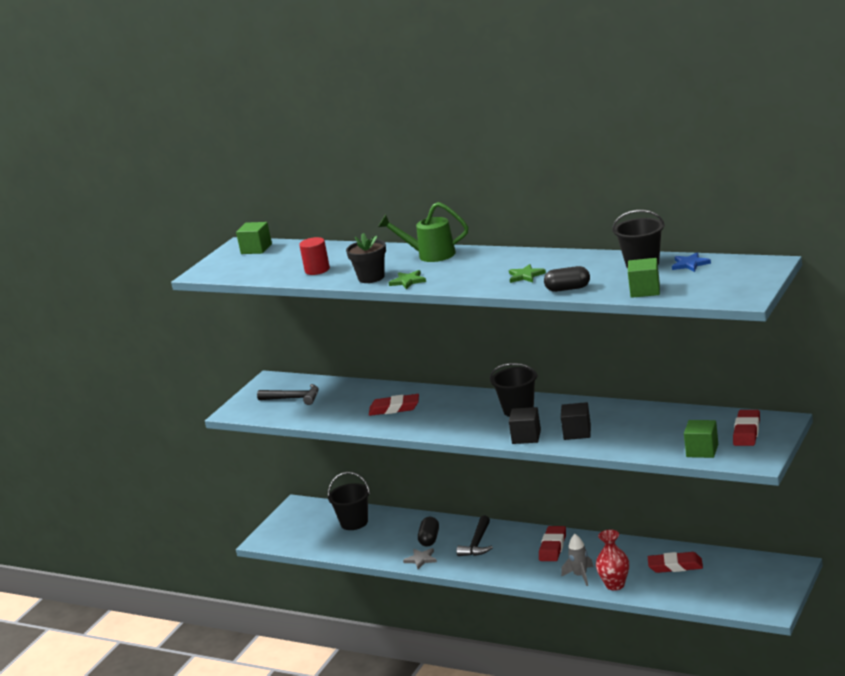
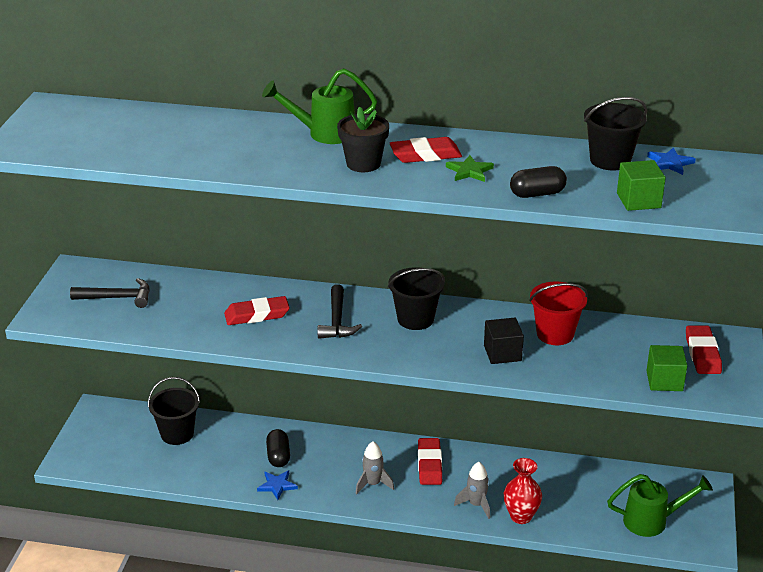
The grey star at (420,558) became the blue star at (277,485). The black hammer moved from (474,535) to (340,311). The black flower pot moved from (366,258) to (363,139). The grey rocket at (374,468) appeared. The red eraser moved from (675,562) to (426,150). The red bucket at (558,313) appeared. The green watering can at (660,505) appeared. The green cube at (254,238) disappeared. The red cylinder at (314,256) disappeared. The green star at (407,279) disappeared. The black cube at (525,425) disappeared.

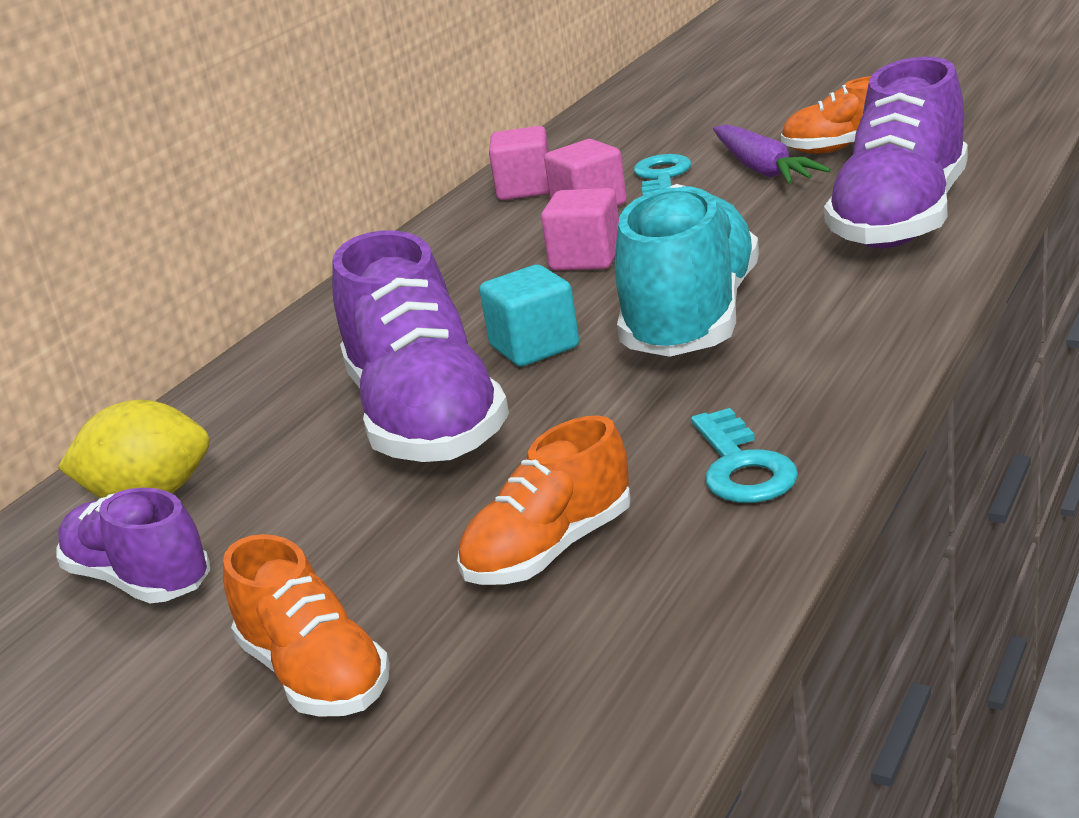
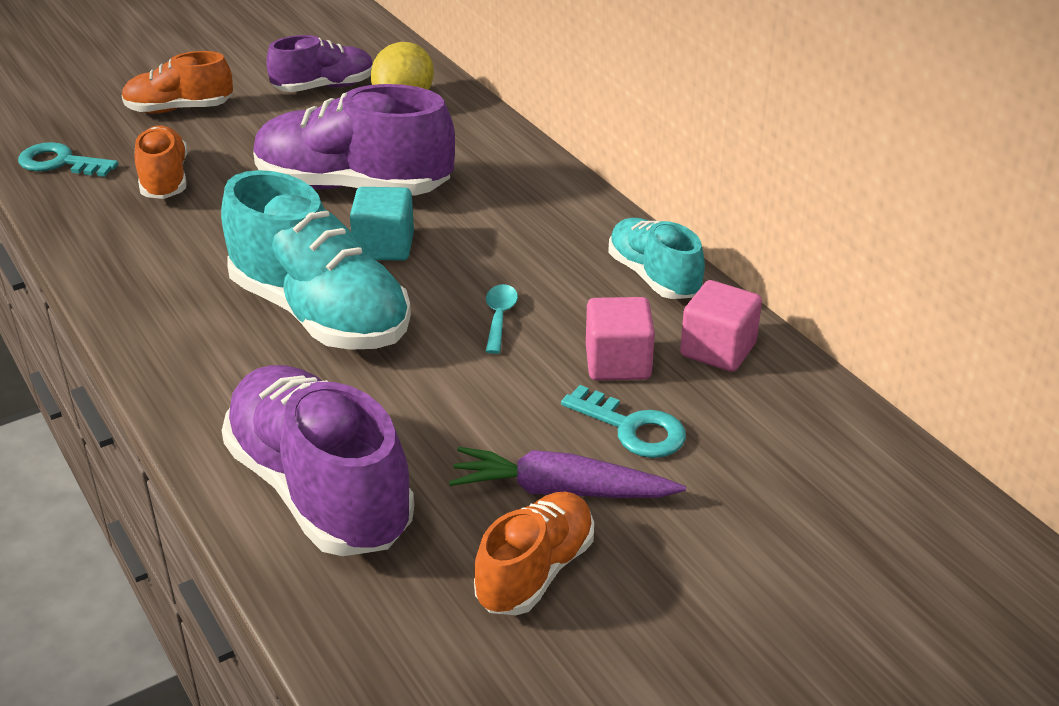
The turquoise key moved from (744,455) to (68,159). The pink cube at (580,229) was replaced by the turquoise spoon at (502,319). The turquoise shoe at (656,258) appeared.

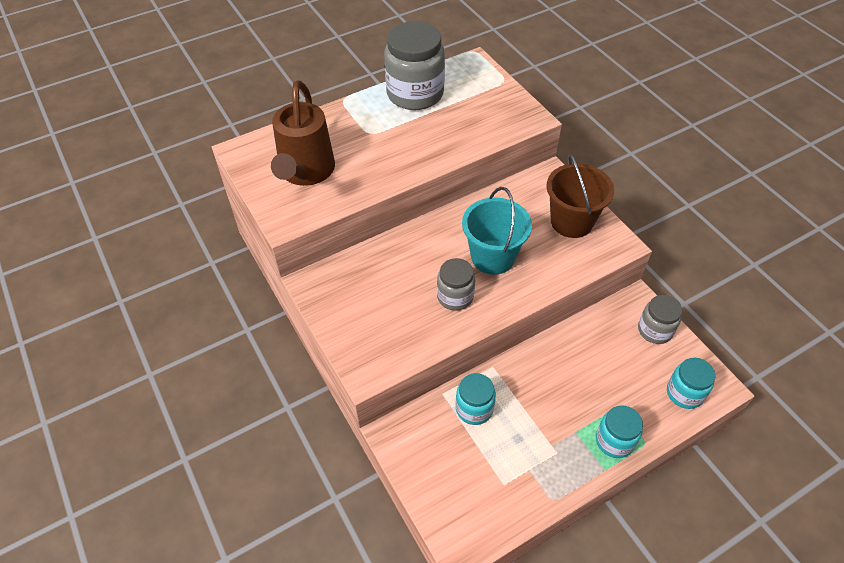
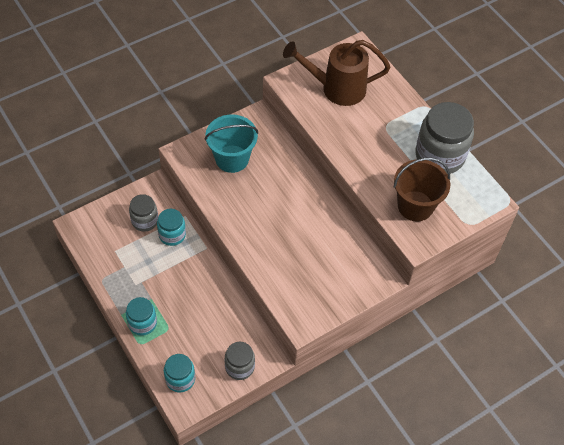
The grey jar moved from (456,284) to (143,213). The turquoise bucket moved from (497,231) to (231,143). The brown bucket moved from (580,195) to (422,189).

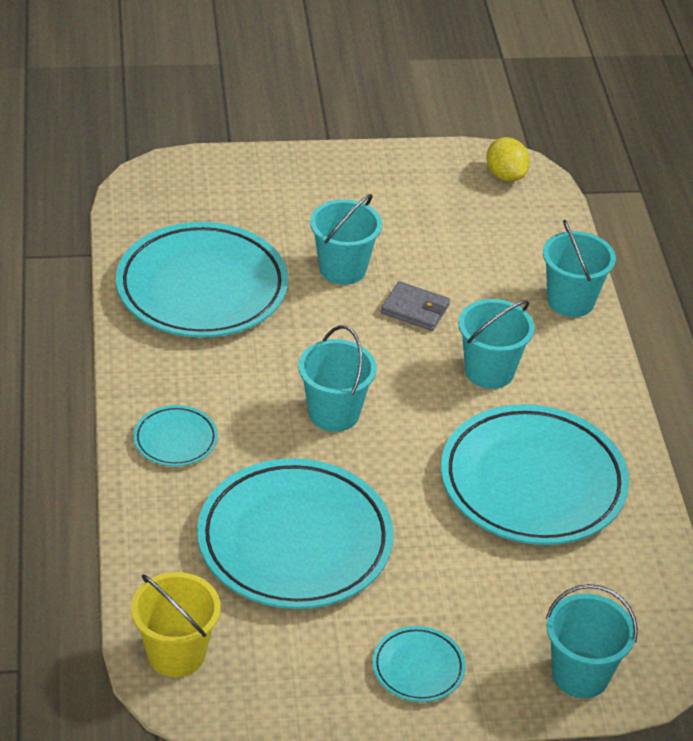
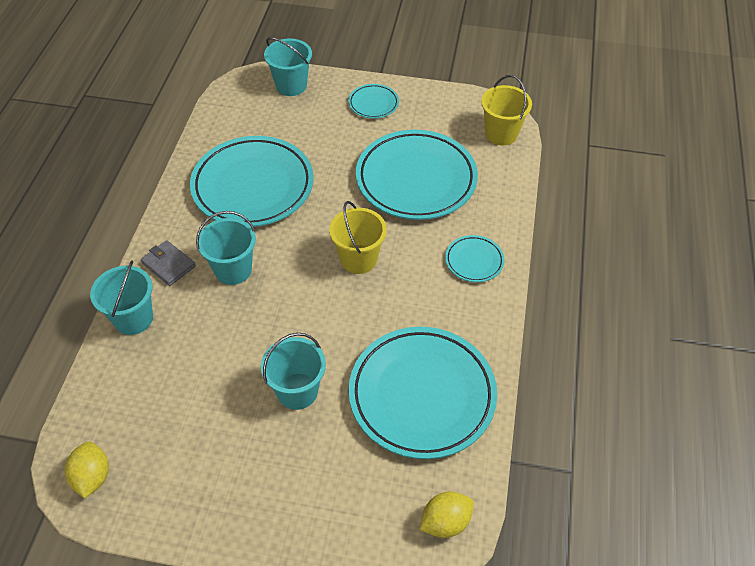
The grey wallet moved from (415,306) to (168,263). The turquoise bucket at (337,379) became the yellow bucket at (358,237). The yellow lemon at (446,515) appeared.

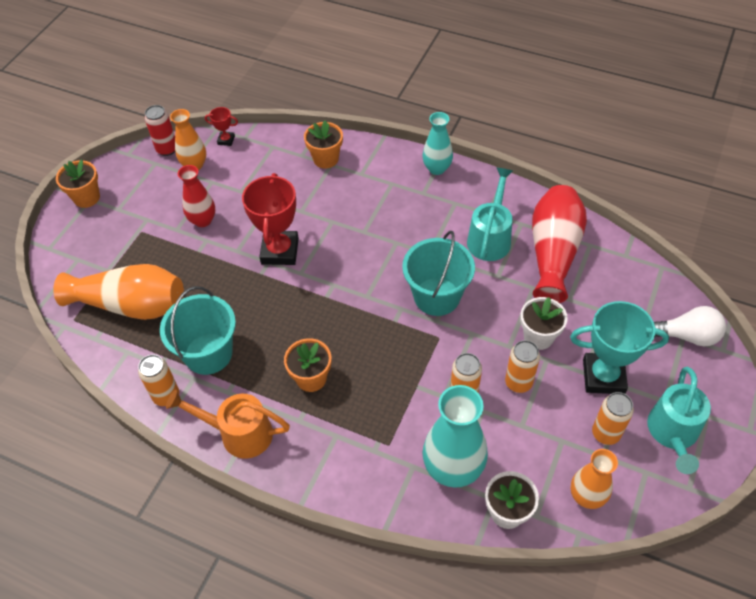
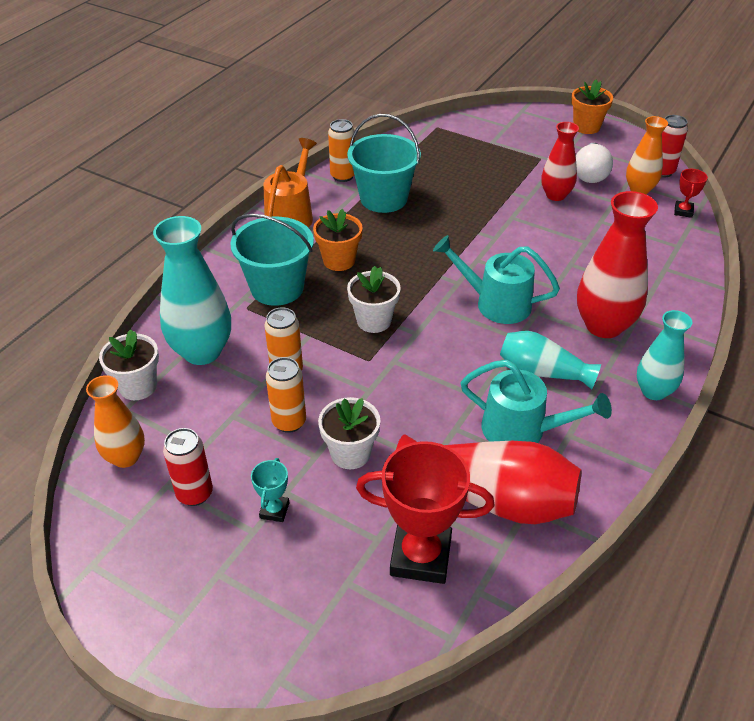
The orange can at (613,418) became the red can at (188,467). The turquoise bucket moved from (438,273) to (272,260). The turquoise trophy at (619,347) changed to 0.46 times the size. The white flower pot at (374,299) appeared. The red trophy moved from (270,219) to (425,512). The turquoise watering can moved from (679,420) to (496,279). The turquoise vase at (550,360) appeared. The white light bulb moved from (690,326) to (594,163). The red vase at (617,264) appeared. The orange vase at (118,292) disappeared. The orange flower pot at (323,144) disappeared.

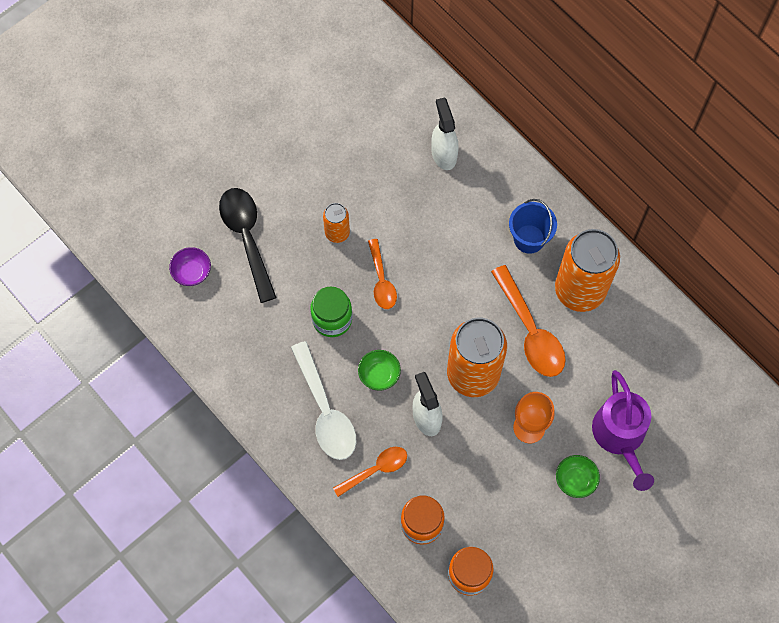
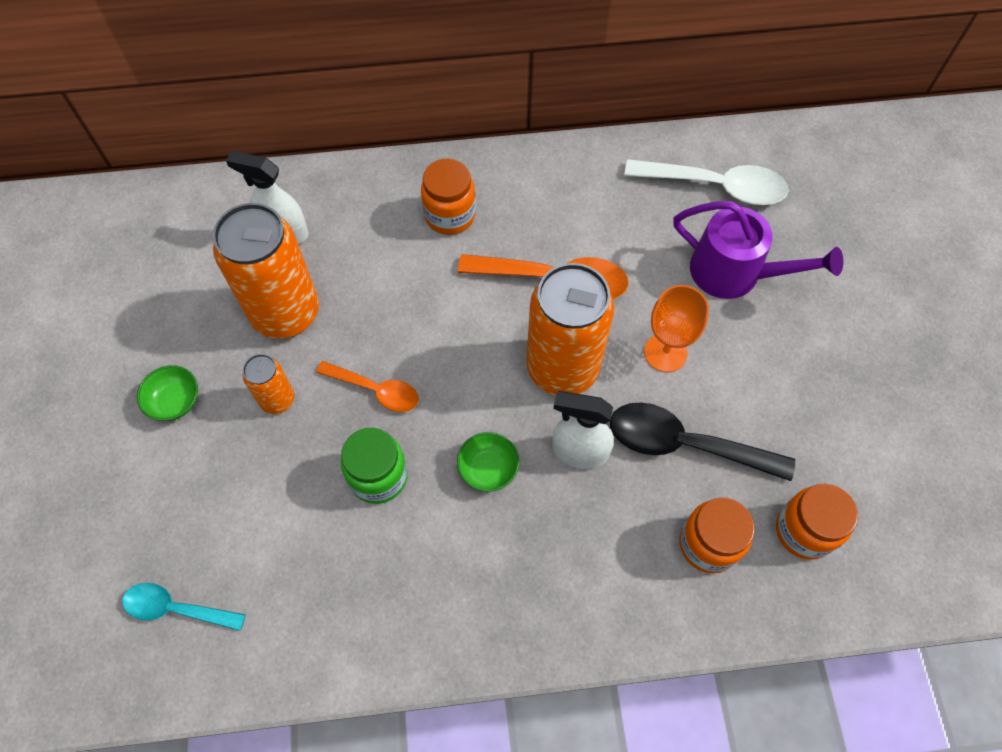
The purple bowl at (190,266) was replaced by the turquoise spoon at (184,607). The green bowl moved from (578,476) to (167,393). The orange can moved from (587,270) to (266,271). The blue bucket at (533,226) was replaced by the orange jar at (448,197). The black spoon moved from (248,245) to (702,441). The white spoon moved from (323,400) to (706,182). The orange spoon at (370,472) disappeared.

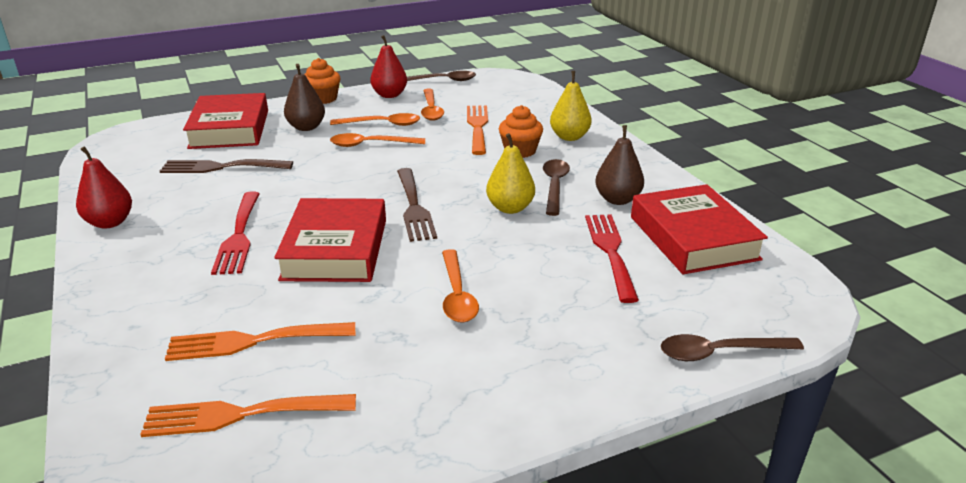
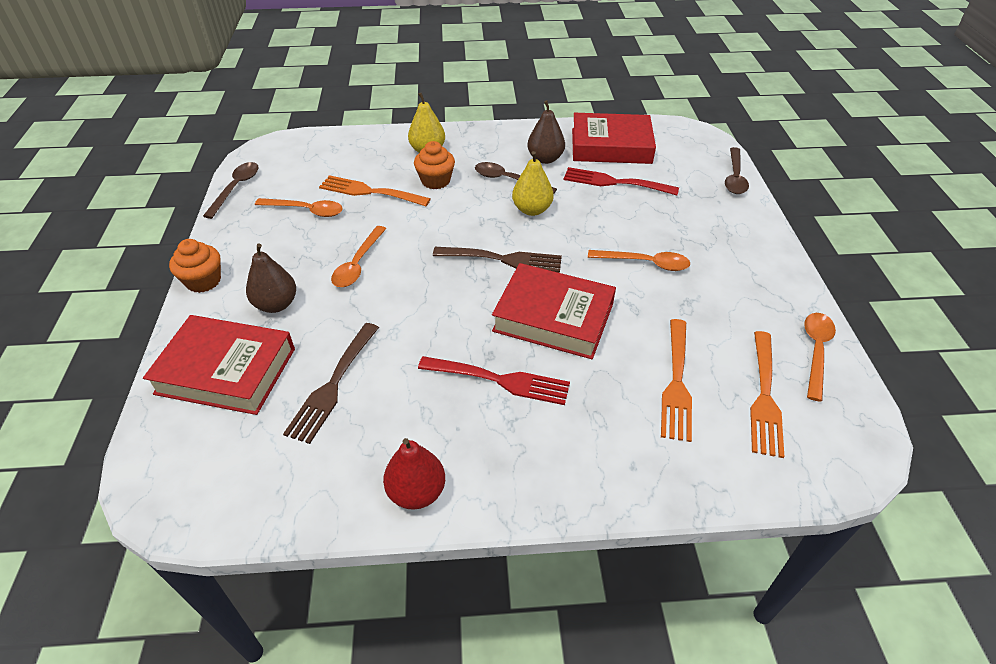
The orange spoon moved from (375,119) to (820,357). The red pear at (388,66) disappeared.

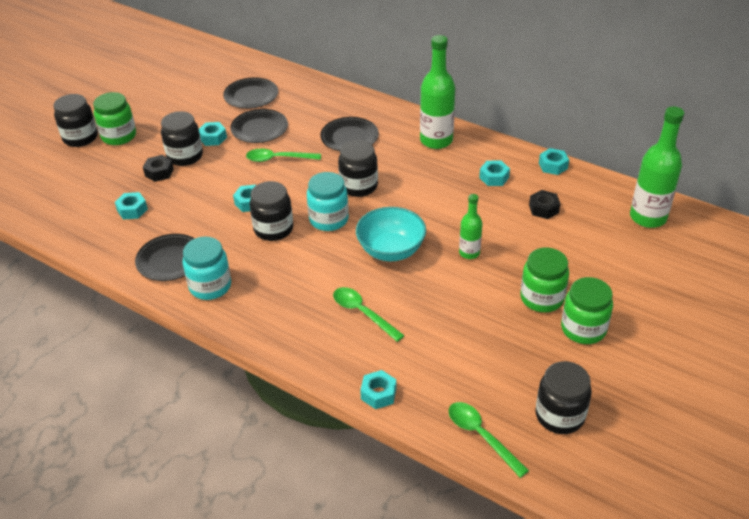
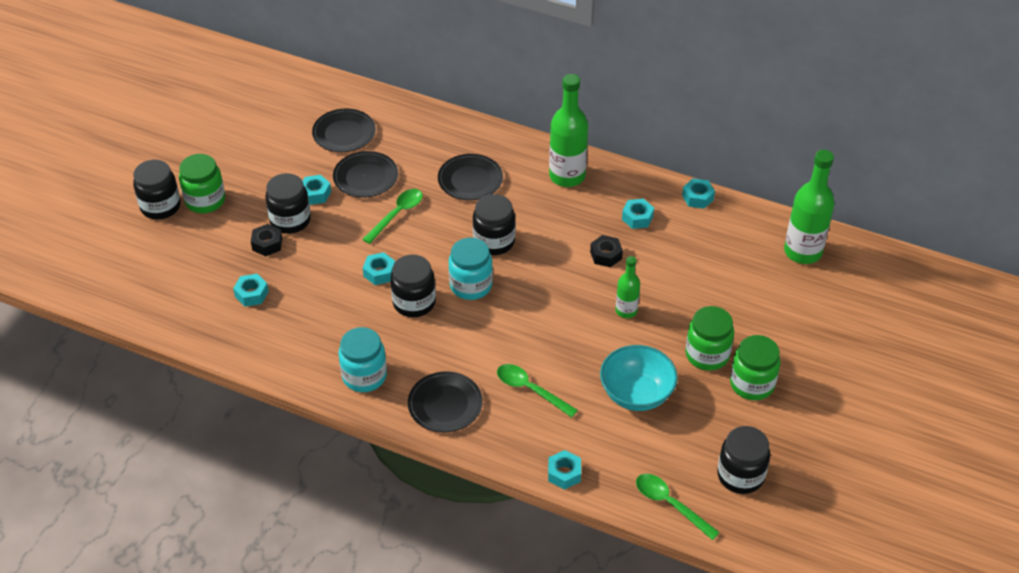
The green spoon at (283,155) turned 135 degrees clockwise. The black plate moved from (165,257) to (445,402). The black nut moved from (544,204) to (606,251). The turquoise bowl moved from (391,234) to (639,378).

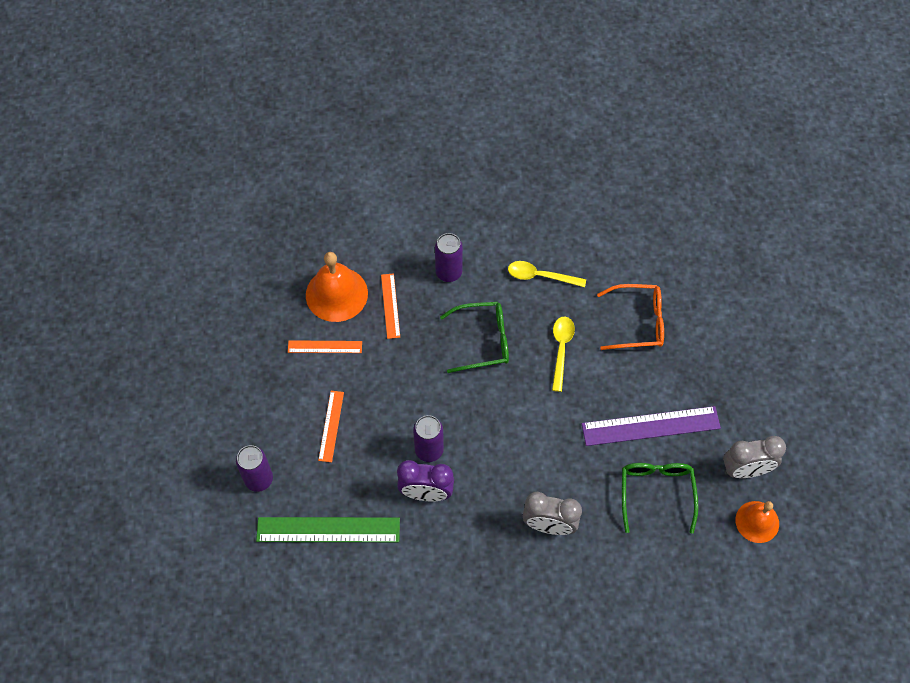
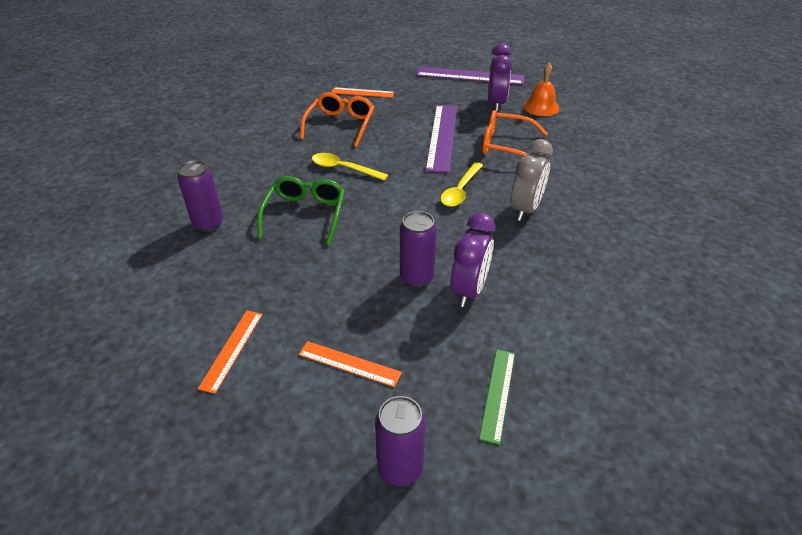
The orange ruler moved from (390,306) to (362,92). The purple ruler at (470,76) appeared. The yellow spoon moved from (547,274) to (462,184). The green ruler at (328,529) changed to 0.56 times the size. The green glasses at (660,498) became the orange glasses at (515,133). The grey clock at (754,457) became the purple clock at (500,77). The orange bell at (337,287) disappeared.

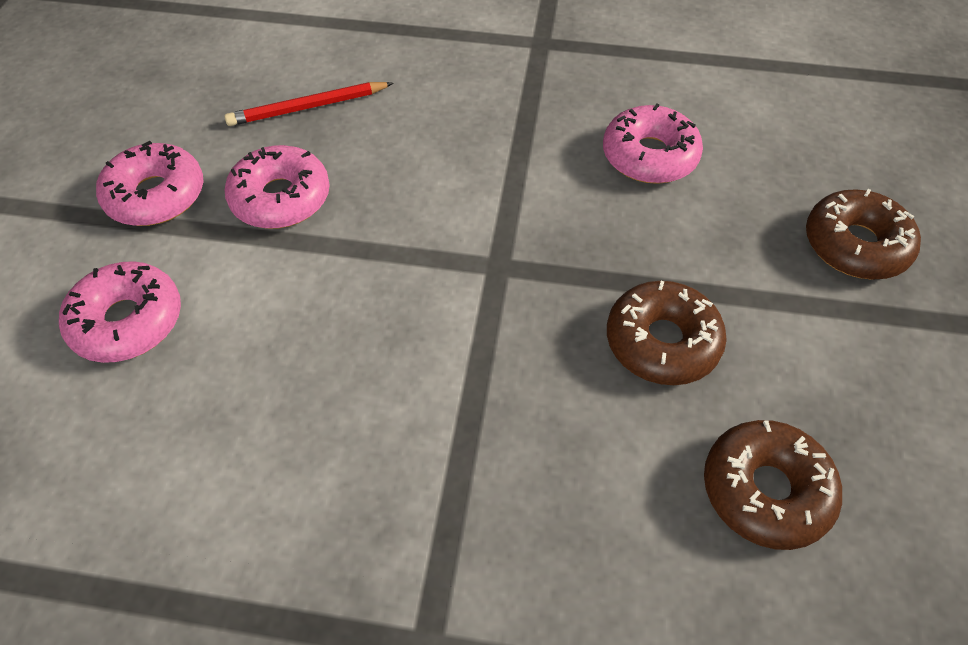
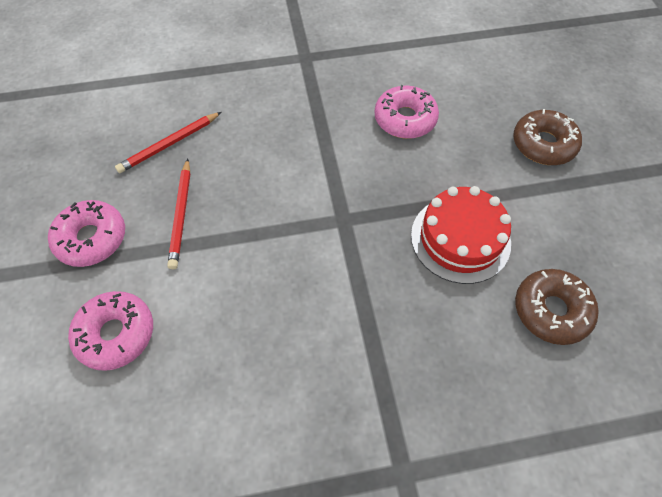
The pink donut at (277,187) was replaced by the red pencil at (178,214). The brown donut at (667,333) was replaced by the red cake at (461,235).

